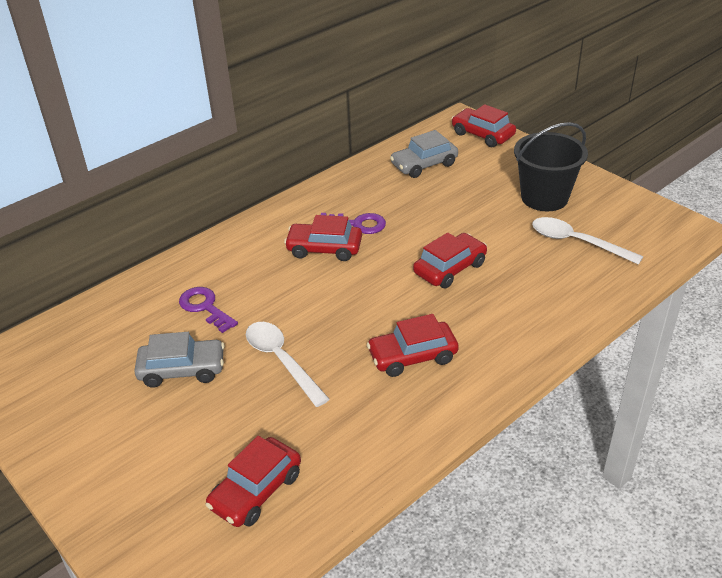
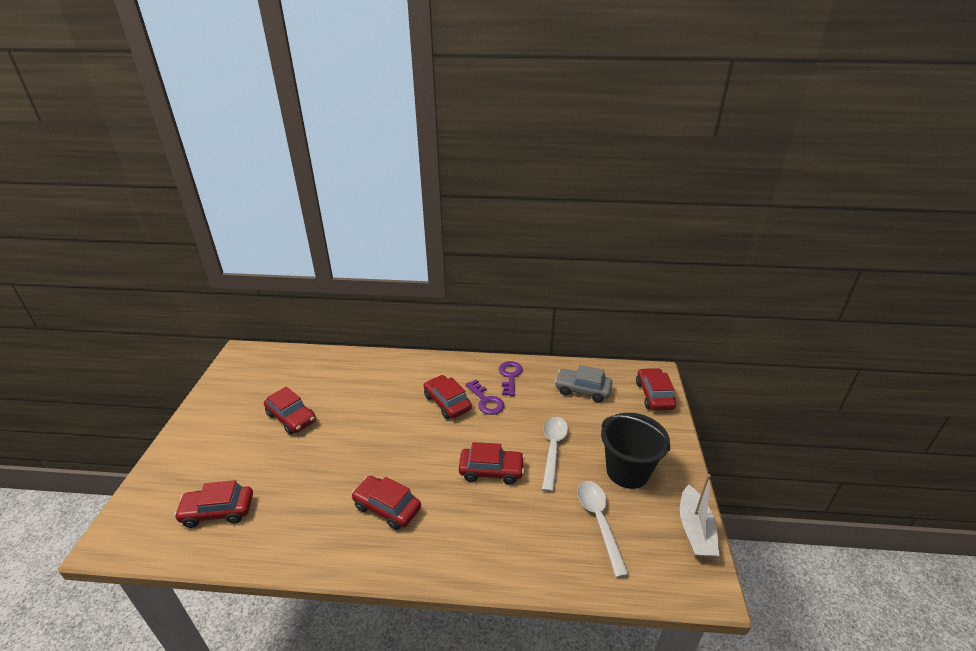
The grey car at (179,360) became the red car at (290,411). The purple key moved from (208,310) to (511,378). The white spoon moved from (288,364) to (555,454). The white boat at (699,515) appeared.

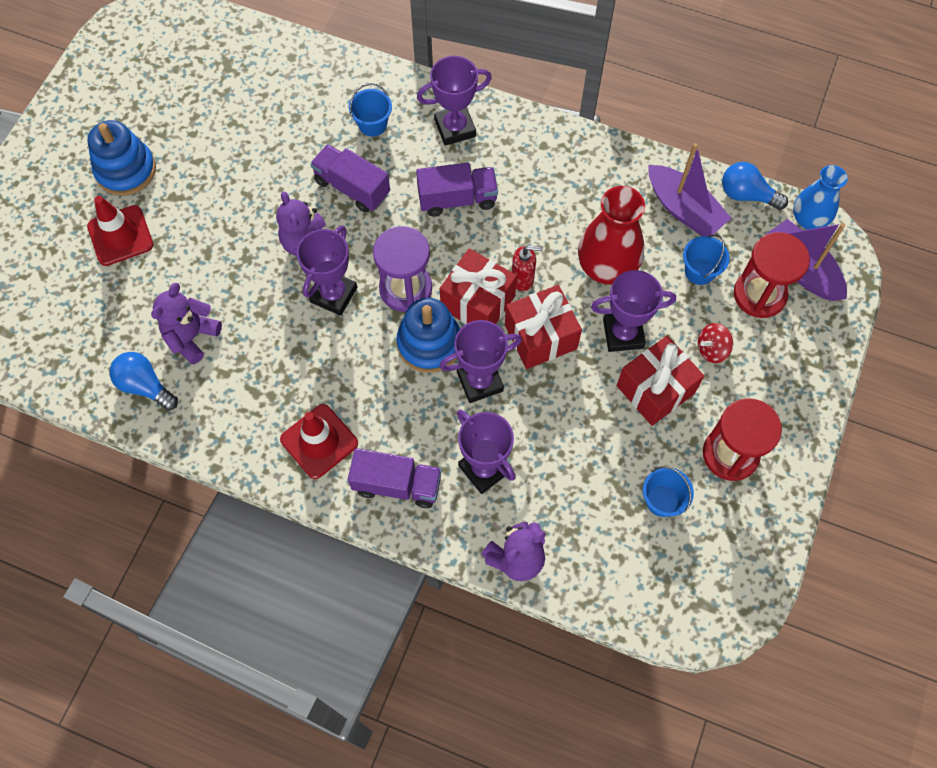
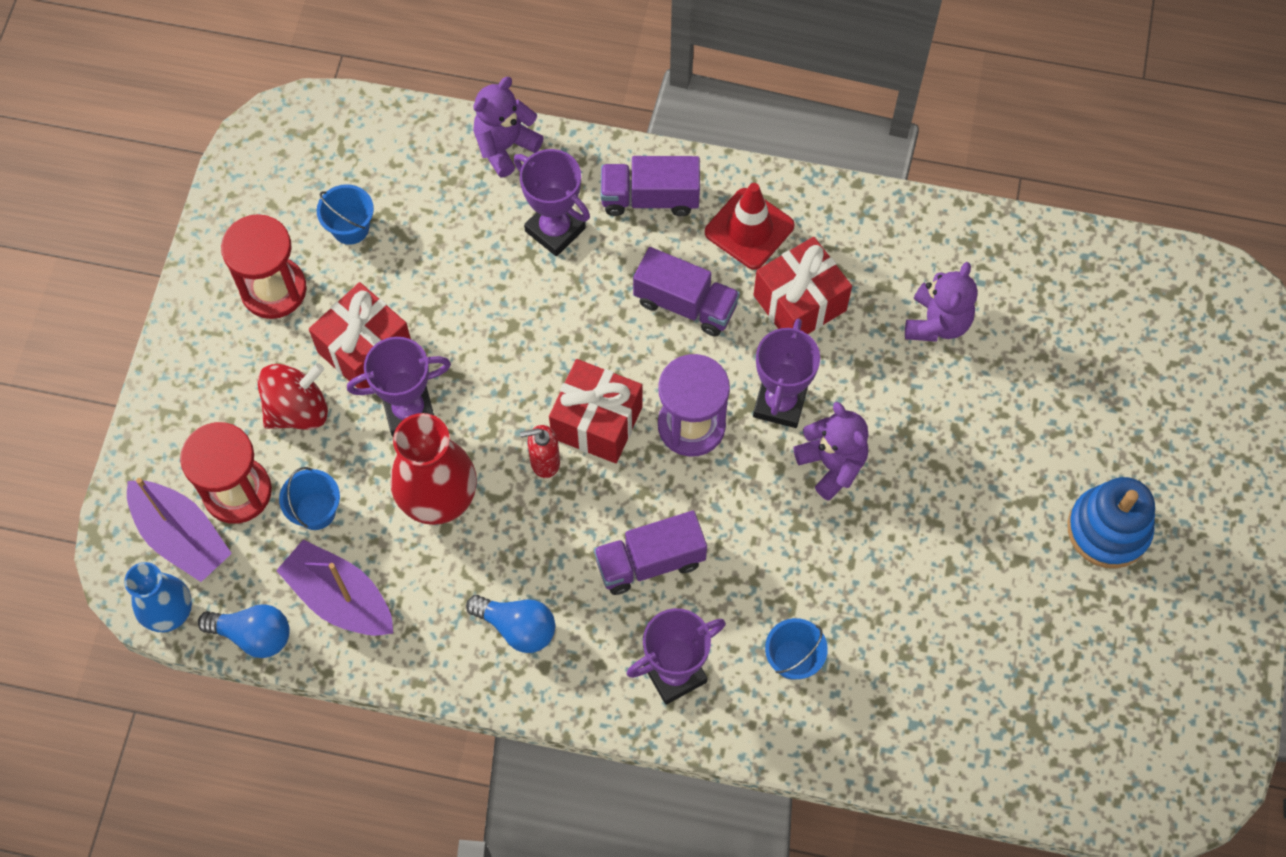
The red spinning top at (715,343) changed to 1.63 times the size. The blue light bulb moved from (144,381) to (510,624). The purple truck moved from (350,178) to (686,292). The red gift moved from (543,327) to (803,285). The red traffic cone at (120,231) disappeared. The blue stacking toy at (428,335) disappeared. The purple trophy at (480,361) disappeared.

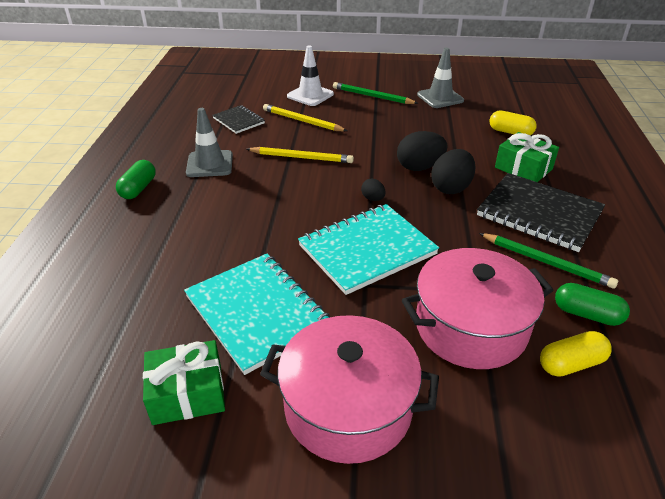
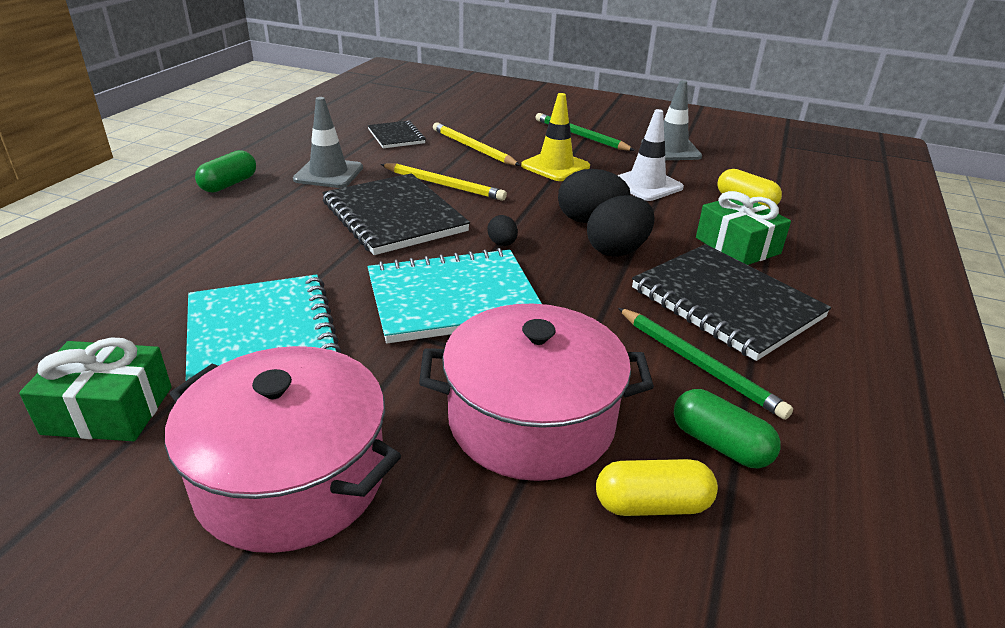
The black notebook at (396,214) appeared. The yellow traffic cone at (555,137) appeared. The white traffic cone moved from (310,75) to (650,155).

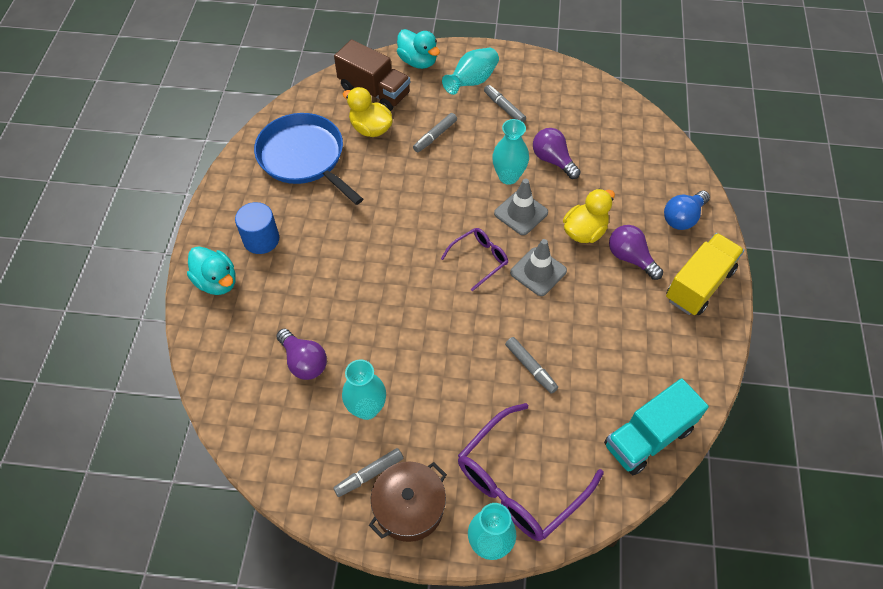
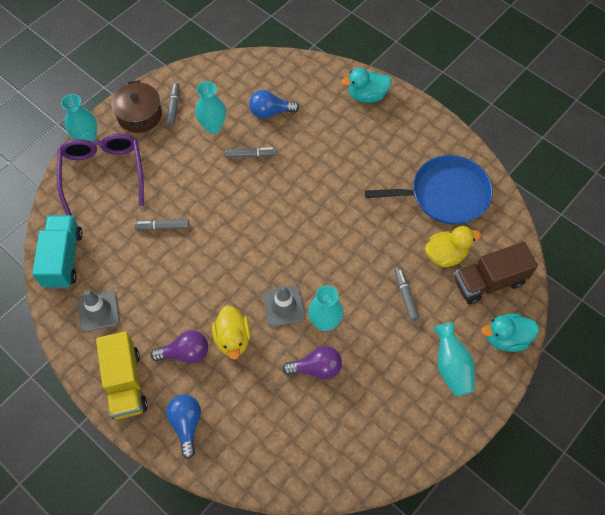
The grey traffic cone moved from (538,267) to (99,311). The grey marker moved from (505,104) to (251,152). The purple light bulb at (301,354) became the blue light bulb at (274,104). The blue cylinder at (257,228) disappeared. The purple glasses at (474,259) disappeared.

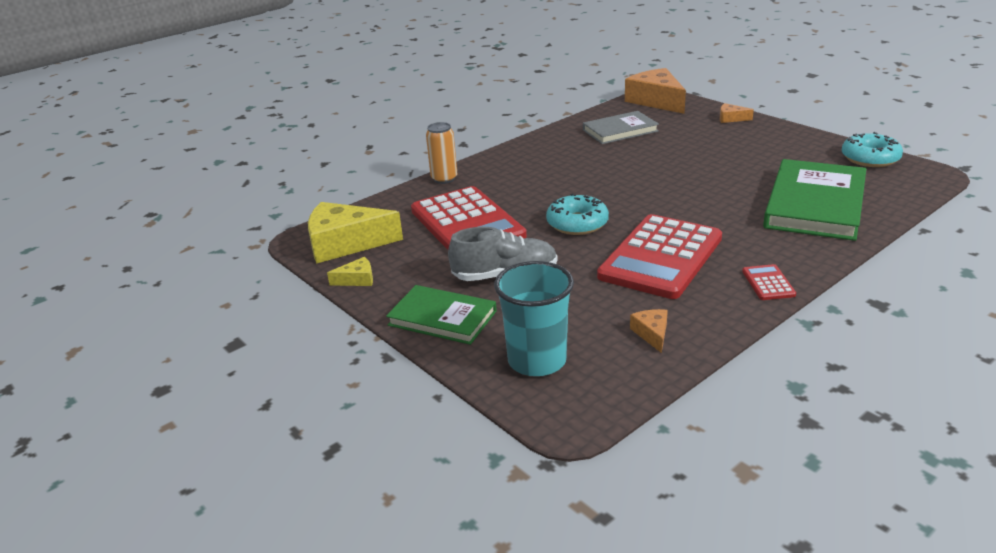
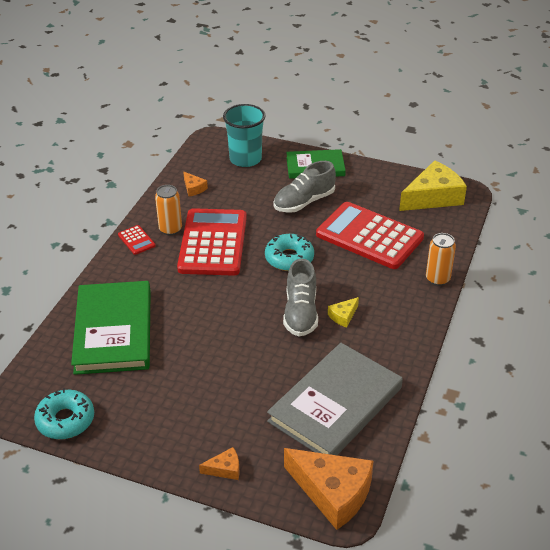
The orange can at (168,210) appeared. The grey book at (621,127) changed to 1.64 times the size. The grey shoe at (300,298) appeared. The yellow cheese moved from (350,271) to (343,312).

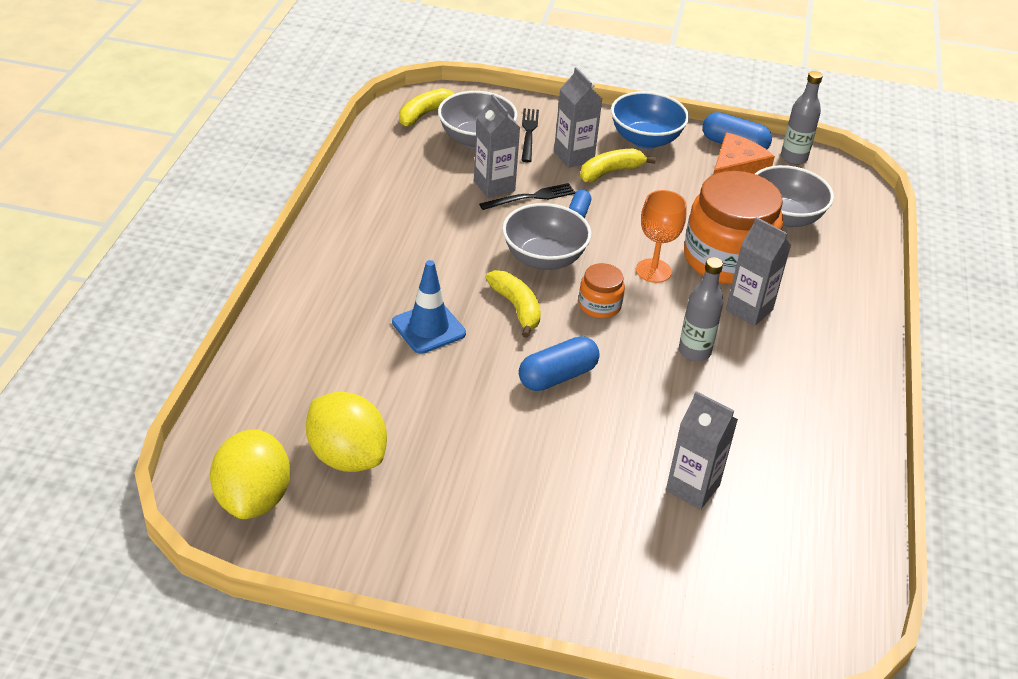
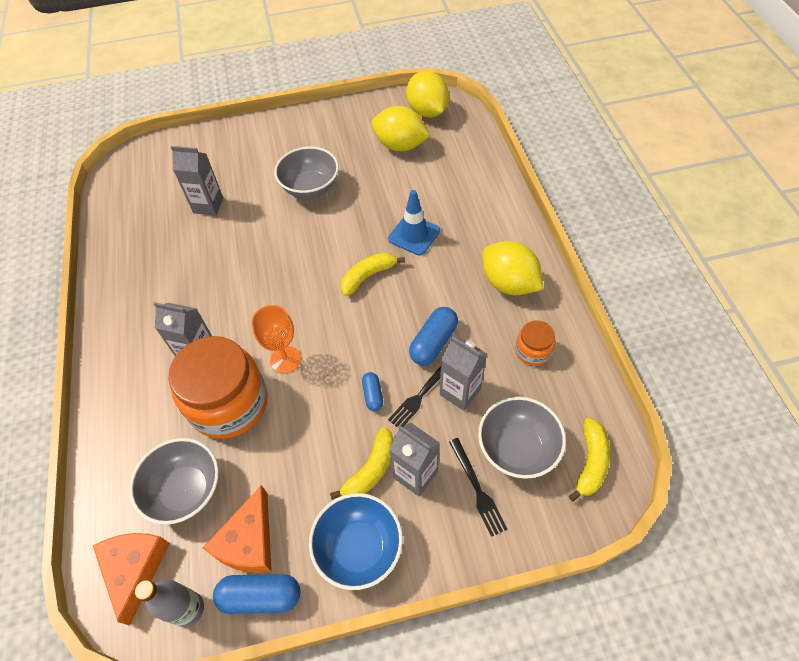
The orange cheese at (131,579) appeared. The grey bowl moved from (546,236) to (306,173). The yellow banana at (513,304) turned 105 degrees clockwise. The blue capsule moved from (559,363) to (433,336). The yellow lemon at (513,268) appeared. The orange jar moved from (602,290) to (535,343). The grey bottle at (701,309) disappeared.

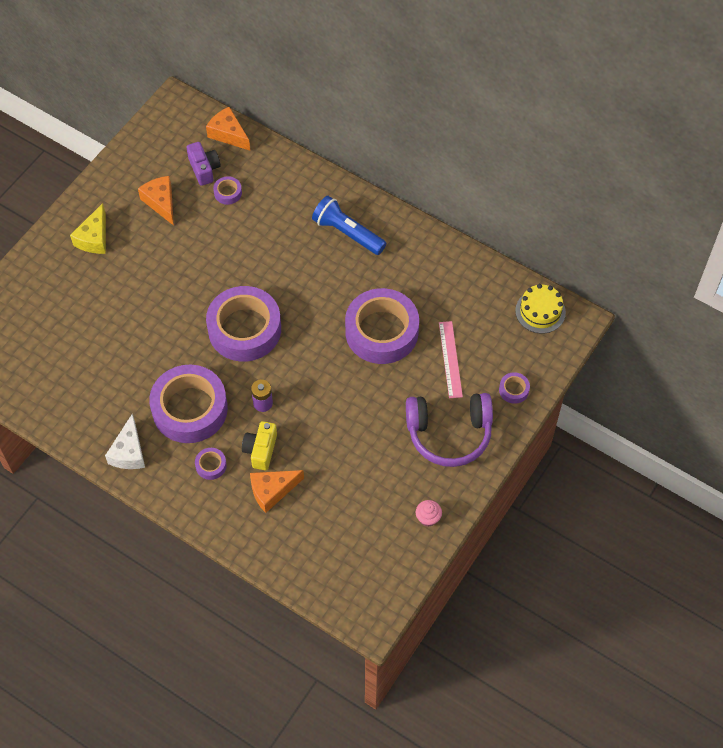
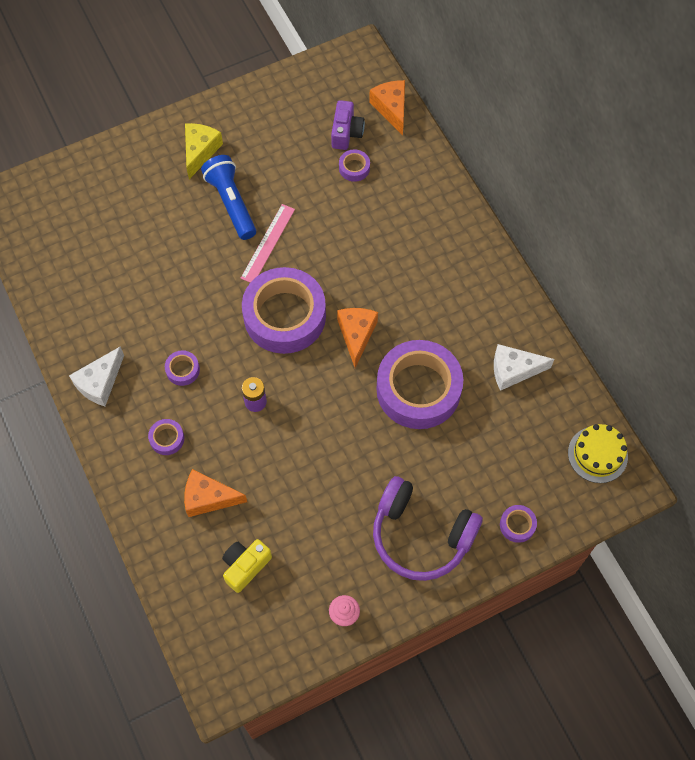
The purple tape at (188,404) changed to 0.40 times the size. The yellow cheese at (88,228) turned 150 degrees clockwise. The blue flashlight moved from (349,225) to (228,197). The yellow camera moved from (259,445) to (247,566). The pink ruler moved from (451,359) to (268,243). The orange cheese moved from (156,201) to (357,338). The white cheese at (524,367) appeared.

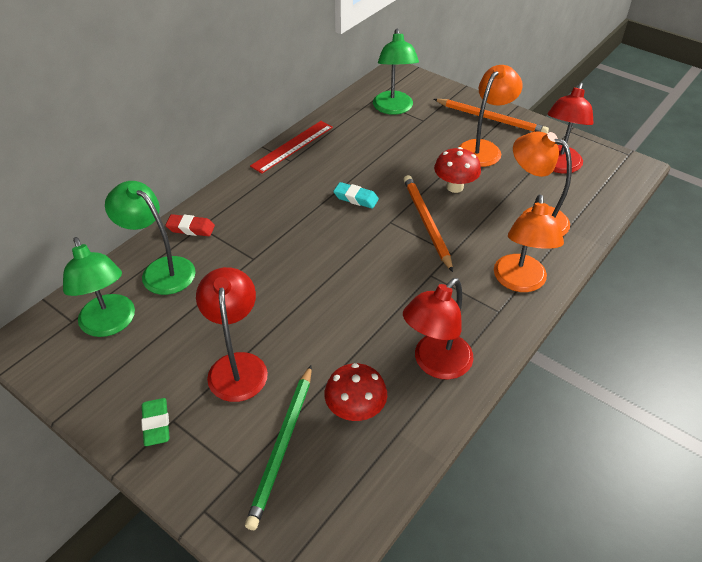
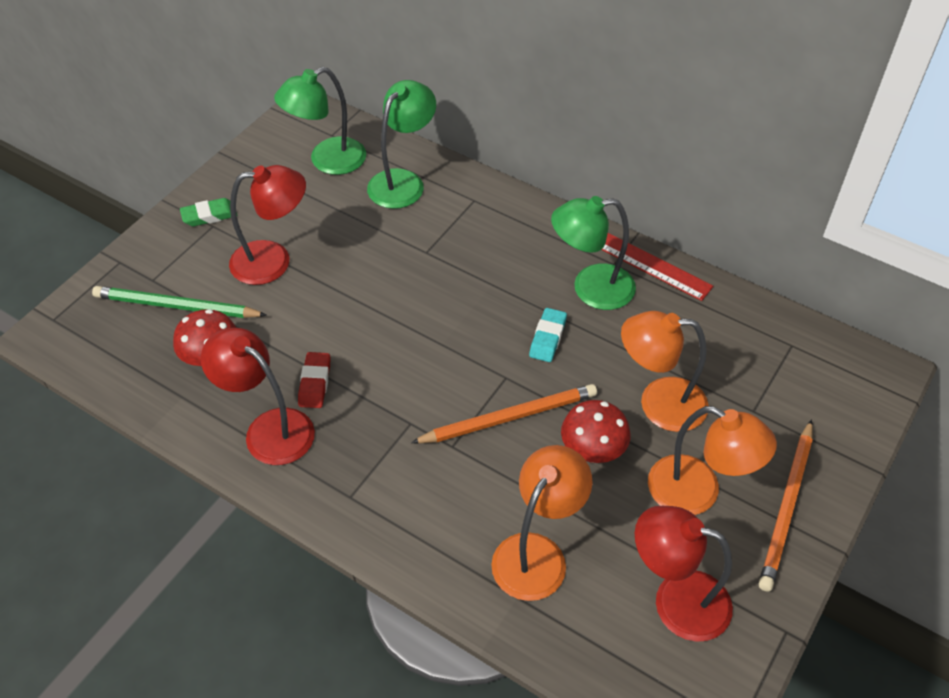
The red eraser moved from (190,225) to (314,380). The green lamp moved from (396,72) to (593,253). The orange lamp moved from (529,243) to (665,371).

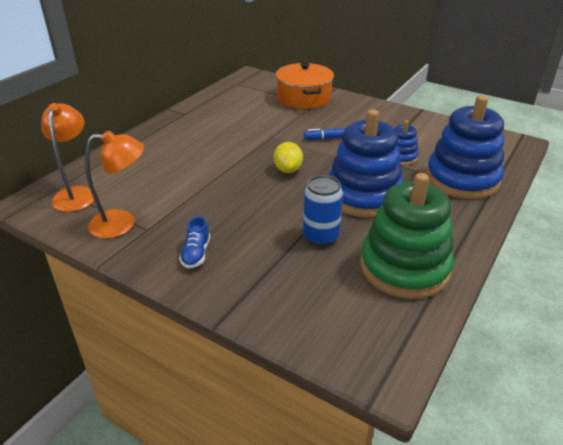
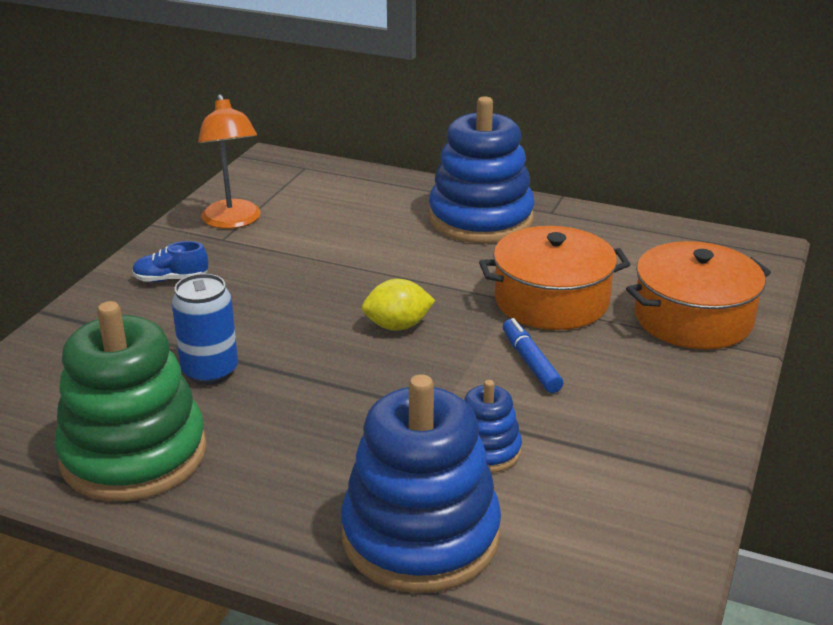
The blue stacking toy moved from (365,163) to (482,169). The orange pot at (554,278) appeared. The orange lamp at (67,157) disappeared.

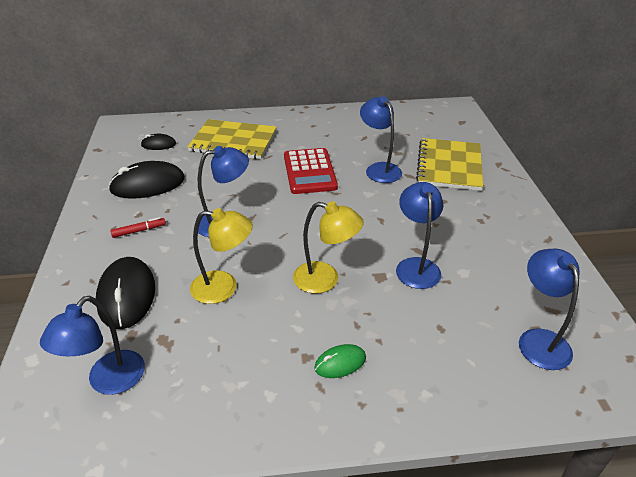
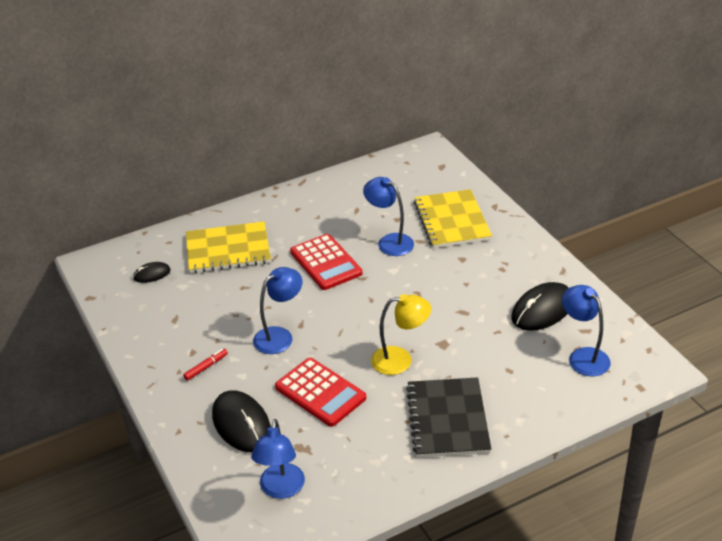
The yellow lamp at (221,256) was replaced by the red calculator at (320,392). The green mouse at (340,361) was replaced by the black notebook at (448,417). The black mouse moved from (146,180) to (539,306). The blue lamp at (419,235) disappeared.

